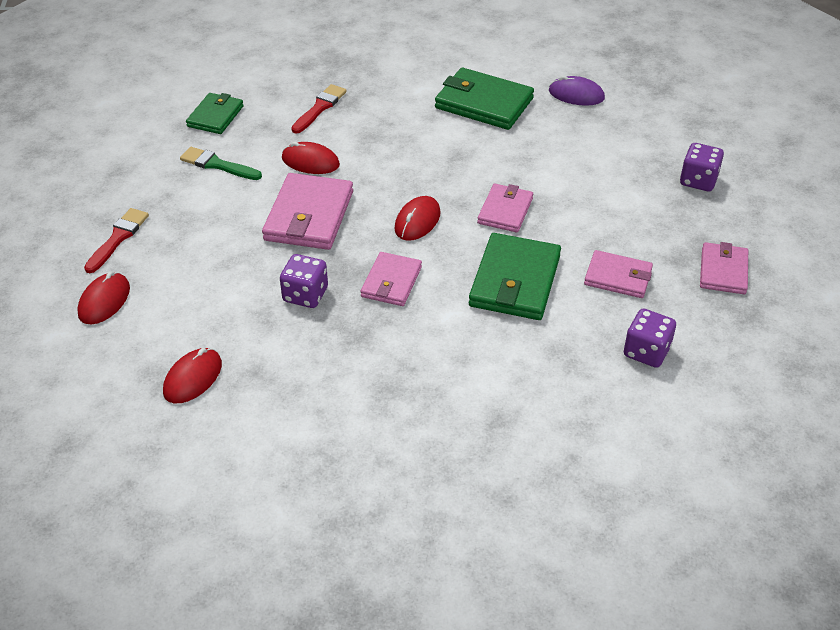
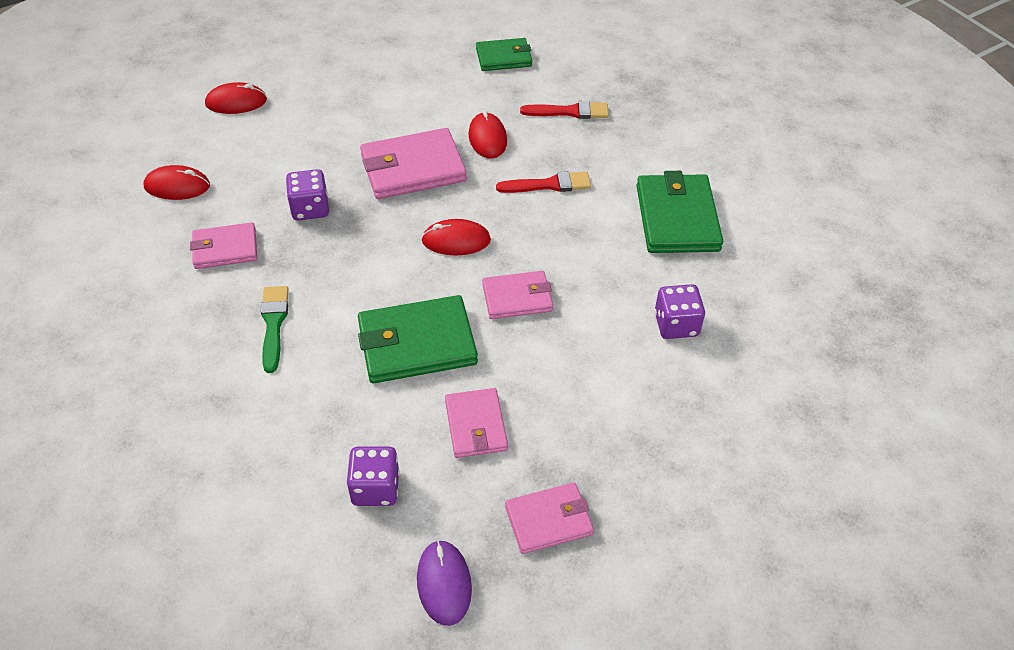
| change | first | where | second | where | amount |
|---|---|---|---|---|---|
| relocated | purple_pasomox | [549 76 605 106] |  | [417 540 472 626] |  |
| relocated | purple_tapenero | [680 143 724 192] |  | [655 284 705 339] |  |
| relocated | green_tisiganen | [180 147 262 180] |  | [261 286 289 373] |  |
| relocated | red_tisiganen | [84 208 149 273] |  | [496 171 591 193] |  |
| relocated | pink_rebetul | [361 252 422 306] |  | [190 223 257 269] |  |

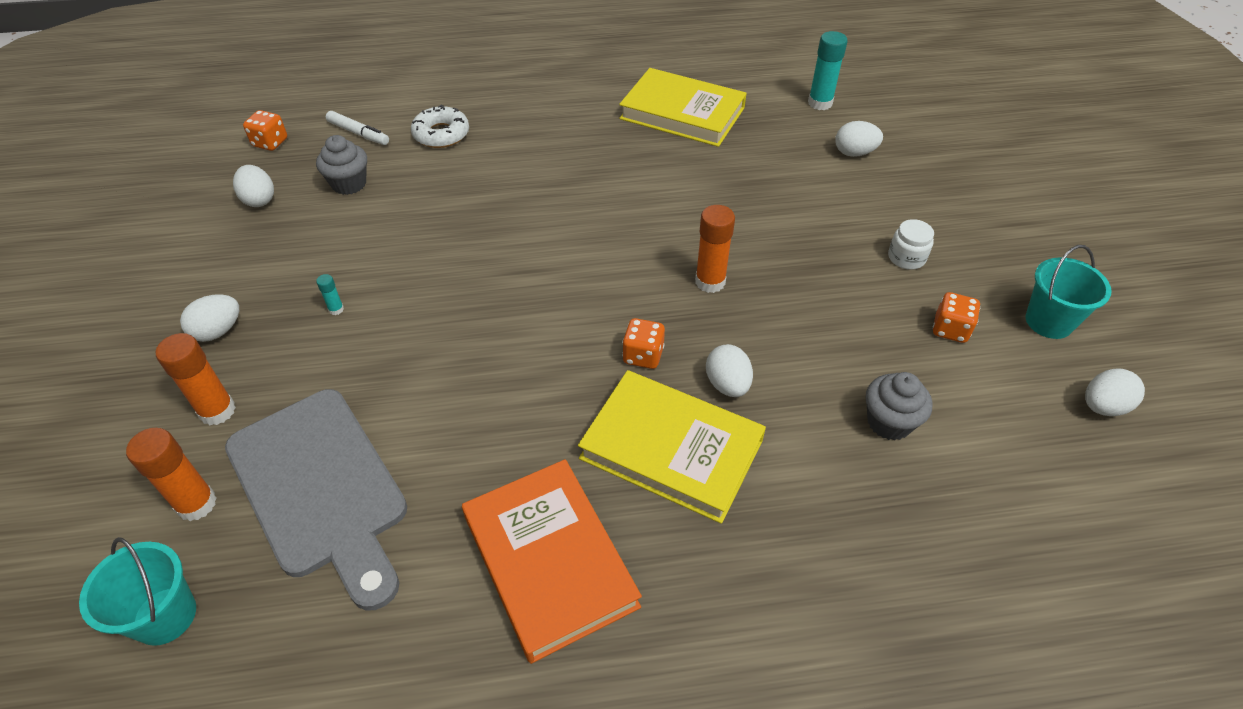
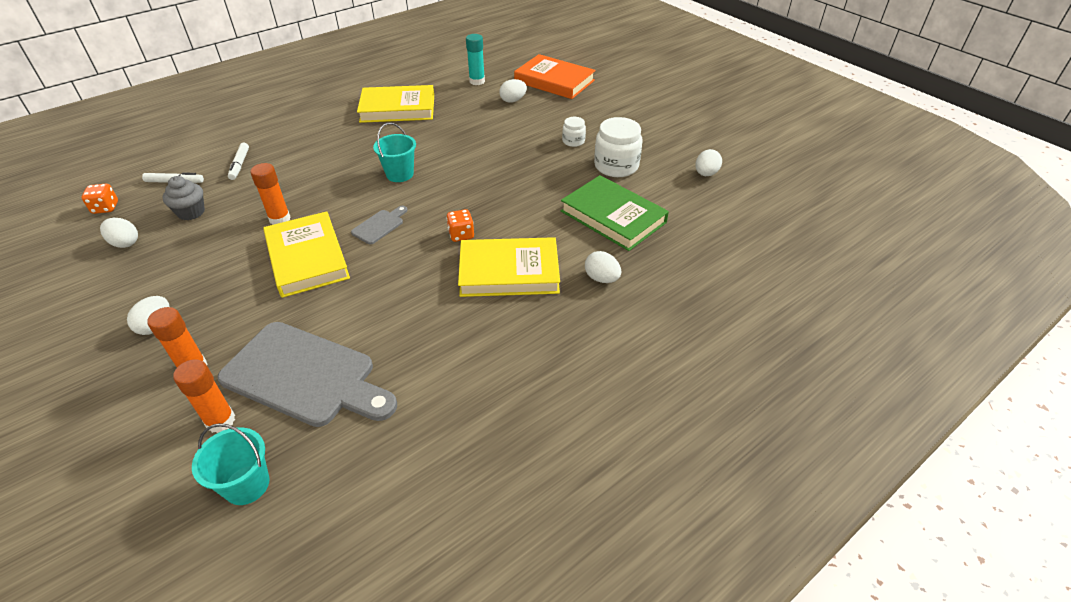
| change | first | where | second | where | amount |
|---|---|---|---|---|---|
| exchanged | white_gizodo | [411 105 469 148] | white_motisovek | [228 142 249 180] |  |
| relocated | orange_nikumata | [695 205 735 293] |  | [250 163 291 225] |  |
| relocated | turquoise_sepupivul | [1026 245 1112 339] |  | [373 123 416 182] |  |
| missing | turquoise_nikumata | [316 274 344 315] |  |  |  |
| exchanged | orange_tapenero | [933 292 980 343] | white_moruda | [594 117 642 177] |  |
| relocated | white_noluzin | [706 344 753 397] |  | [585 251 621 283] |  |
| exchanged | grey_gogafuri | [866 372 933 441] | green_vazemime | [561 175 669 251] |  |
| relocated | orange_vazemime | [462 459 642 664] |  | [514 54 596 99] |  |
| appeared |  |  | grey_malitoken | [351 206 408 244] |  |
| appeared |  |  | yellow_vazemime | [263 211 350 298] |  |

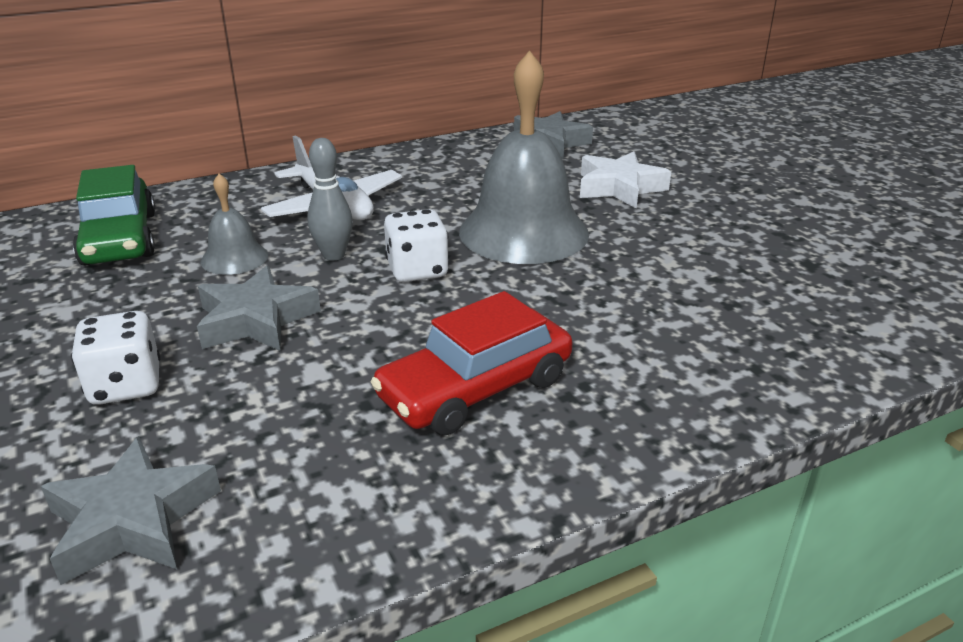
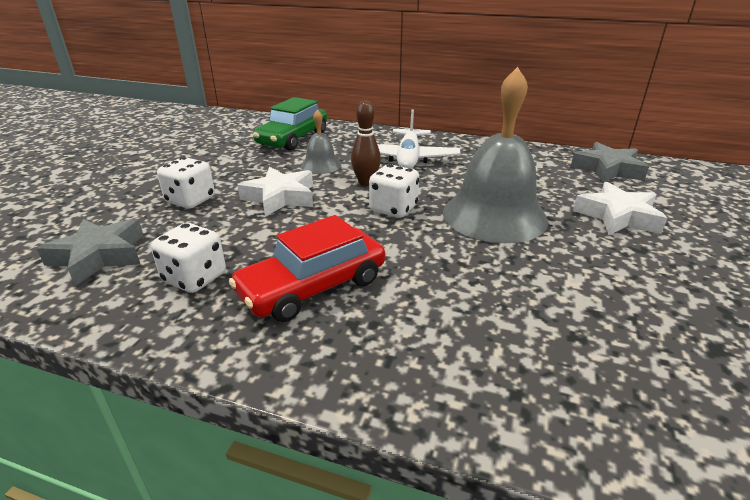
| change | first | where | second | where | amount |
|---|---|---|---|---|---|
| colour | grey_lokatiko | [307 138 353 260] | brown_lokatiko | [351 101 381 186] |  |
| colour | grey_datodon | [197 266 321 351] | white_datodon | [237 167 313 217] |  |
| spun | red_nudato | [371 291 573 435] |  | [229 215 385 322] | 45 degrees counterclockwise |
| appeared |  |  | white_tapenero | [151 223 226 293] |  |

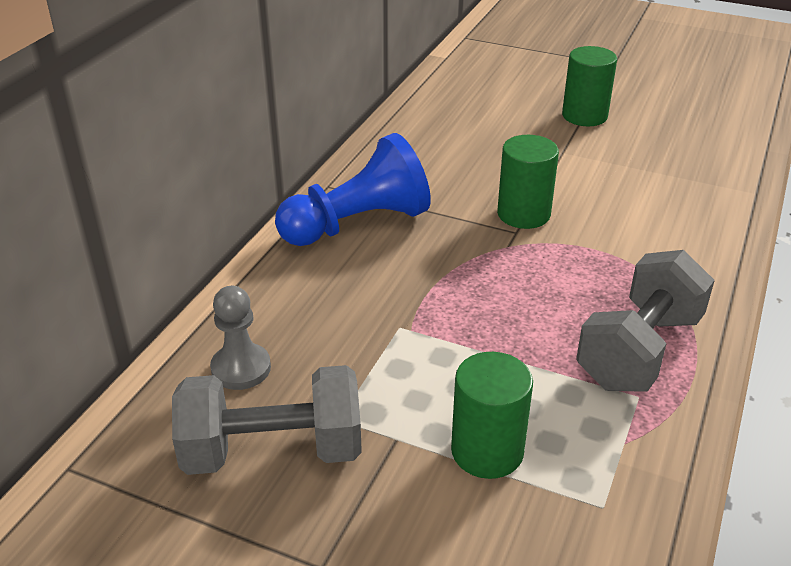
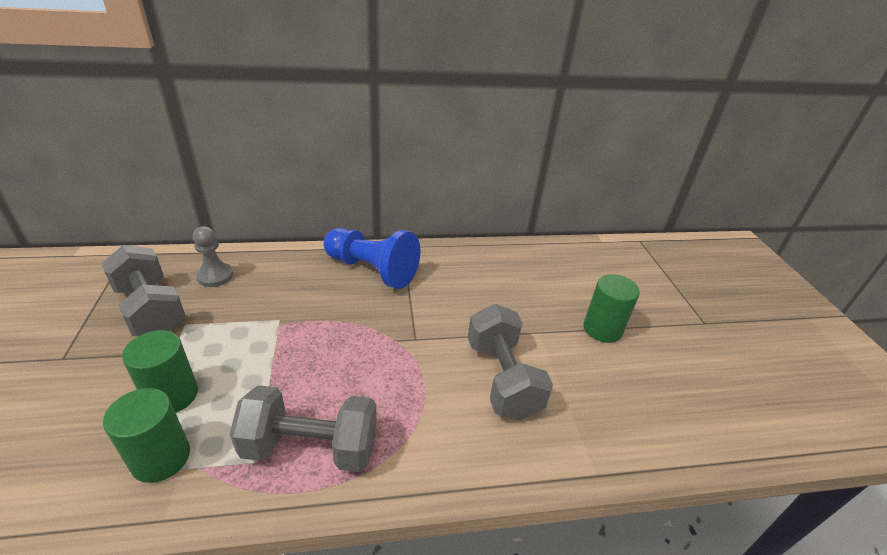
| change | first | where | second | where | amount |
|---|---|---|---|---|---|
| relocated | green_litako | [497 135 559 229] |  | [103 388 190 483] |  |
| appeared |  |  | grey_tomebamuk | [468 304 553 420] |  |

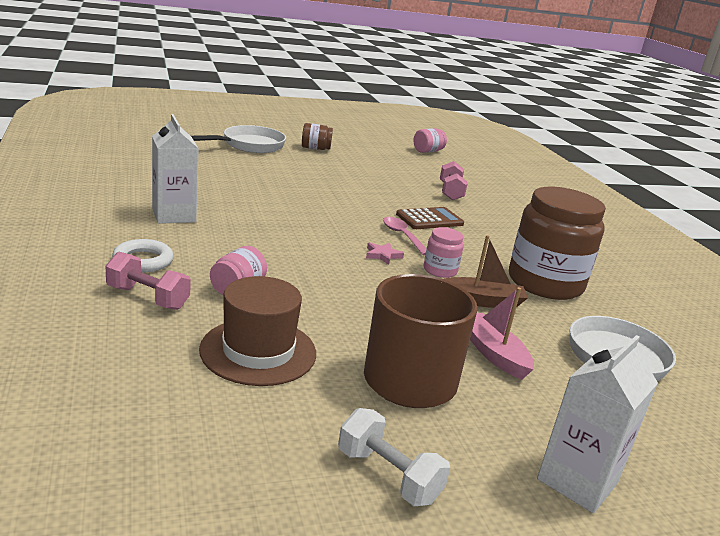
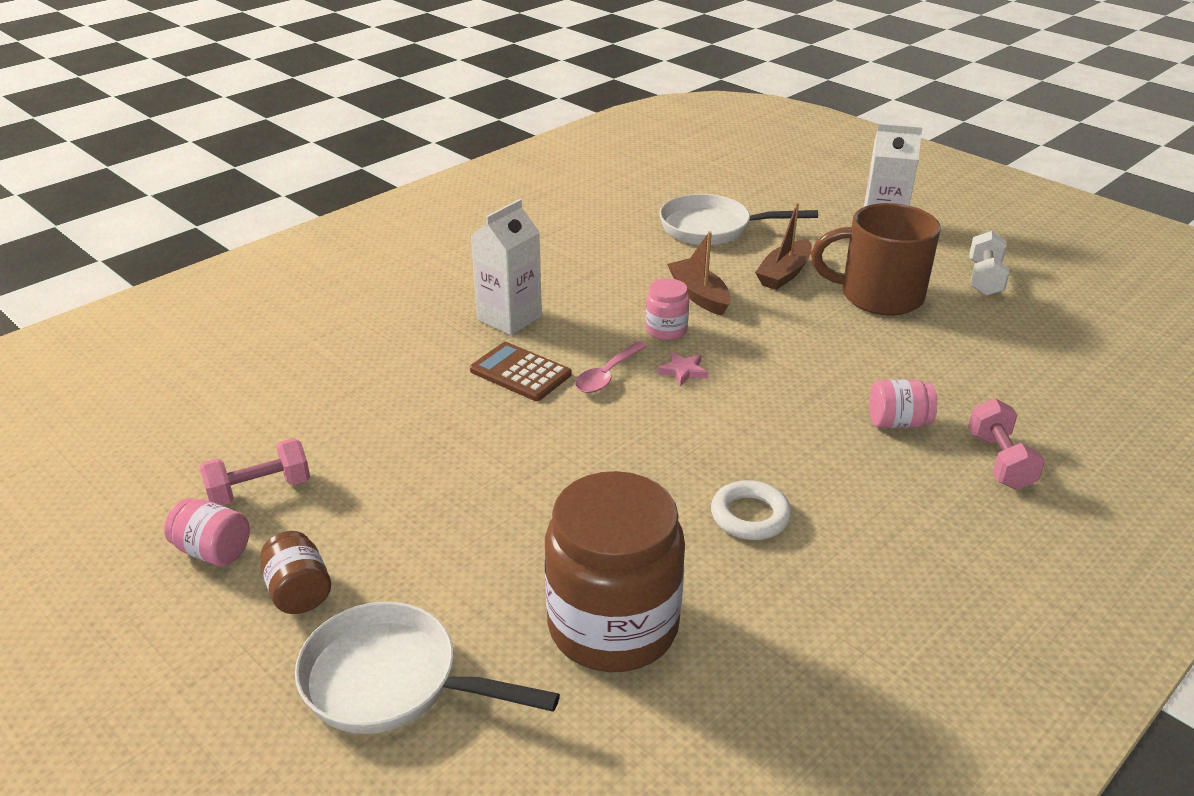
| change | first | where | second | where | amount |
|---|---|---|---|---|---|
| relocated | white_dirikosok | [152 114 199 224] |  | [471 199 542 335] |  |
| relocated | pink_moruda | [414 128 447 153] |  | [164 498 250 566] |  |
| relocated | pink_tomebamuk | [440 161 468 200] |  | [200 438 310 505] |  |
| relocated | brown_moruda | [509 187 606 300] |  | [545 471 685 672] |  |
| relocated | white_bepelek | [112 239 173 272] |  | [711 480 792 540] |  |
| missing | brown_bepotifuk | [199 276 316 386] |  |  |  |
| colour | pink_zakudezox | [470 287 534 380] | brown_zakudezox | [755 203 812 290] |  |

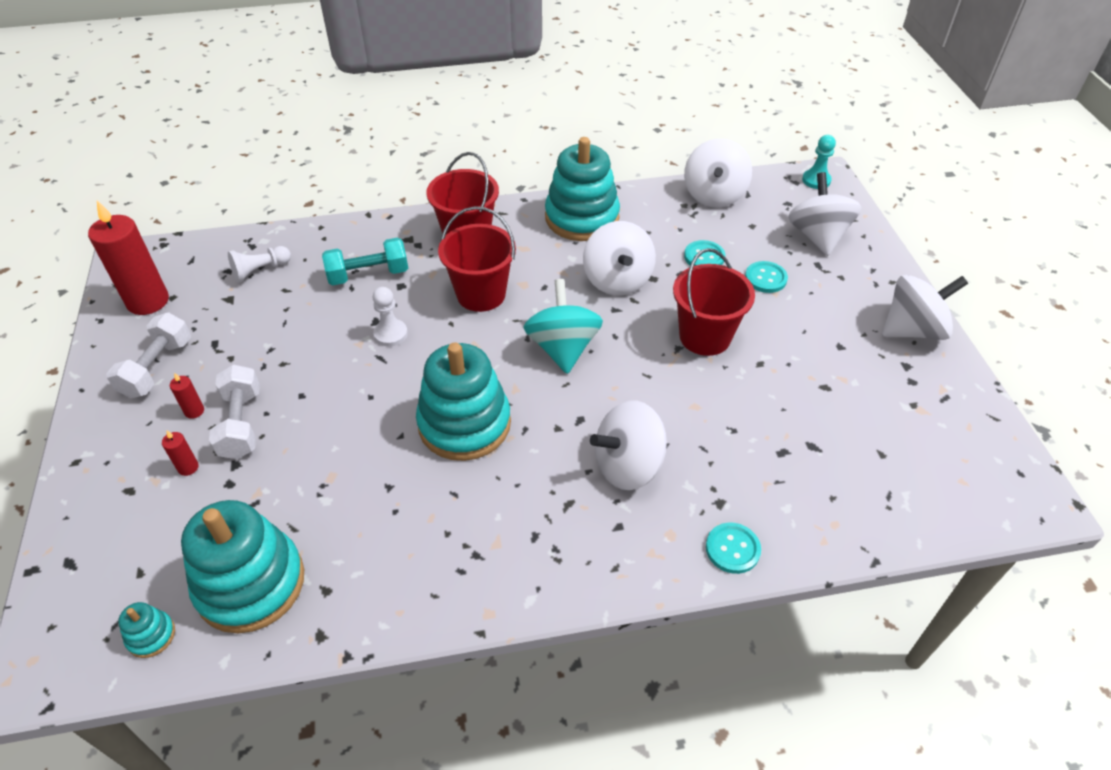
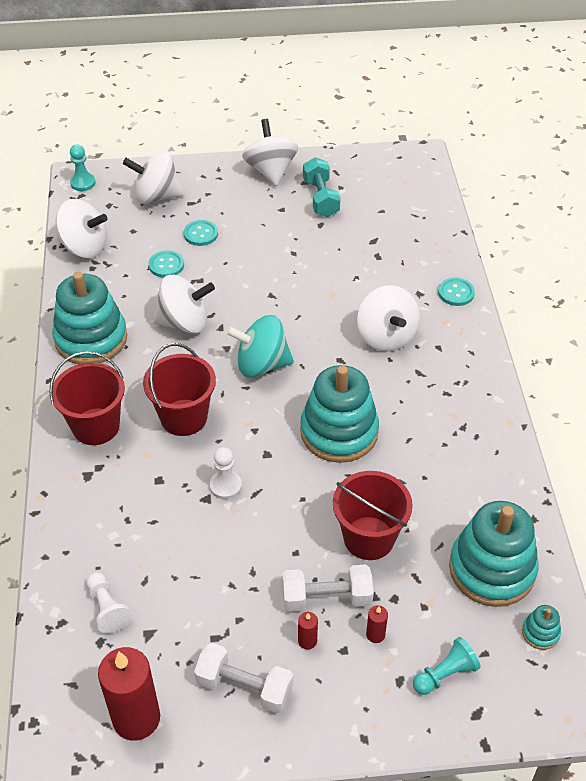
| change | first | where | second | where | amount |
|---|---|---|---|---|---|
| relocated | turquoise_tomebamuk | [322 238 408 285] |  | [303 157 341 217] |  |
| relocated | red_sepupivul | [673 248 755 356] |  | [333 471 413 560] |  |
| appeared |  |  | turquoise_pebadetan | [413 637 481 695] |  |

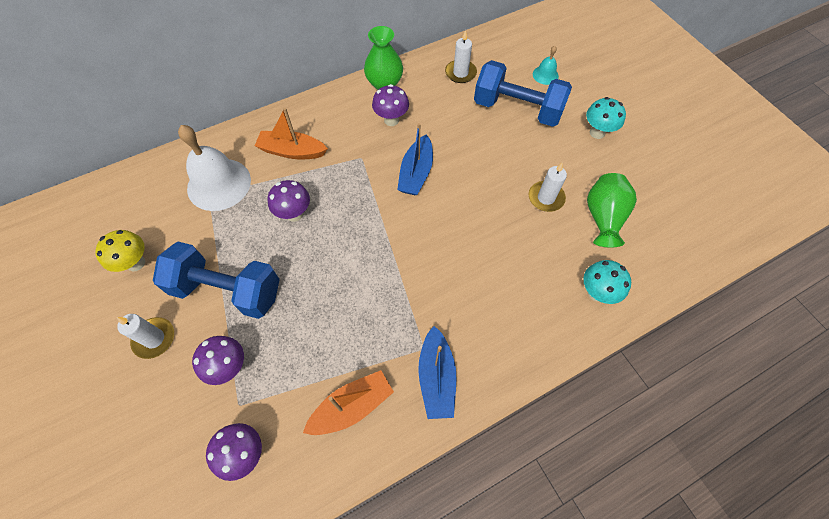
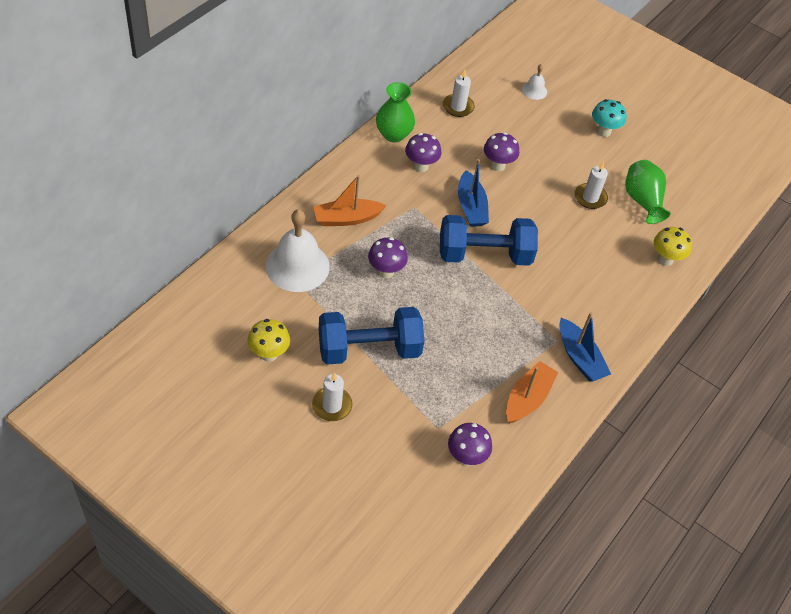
| change | first | where | second | where | amount |
|---|---|---|---|---|---|
| colour | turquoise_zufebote | [533 46 559 85] | white_zufebote | [522 64 547 100] |  |
| relocated | blue_tomebamuk | [474 60 572 127] |  | [440 215 538 266] |  |
| colour | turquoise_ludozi | [583 260 631 304] | yellow_ludozi | [654 227 692 266] |  |
| relocated | purple_ludozi | [192 336 244 385] |  | [484 132 519 171] |  |

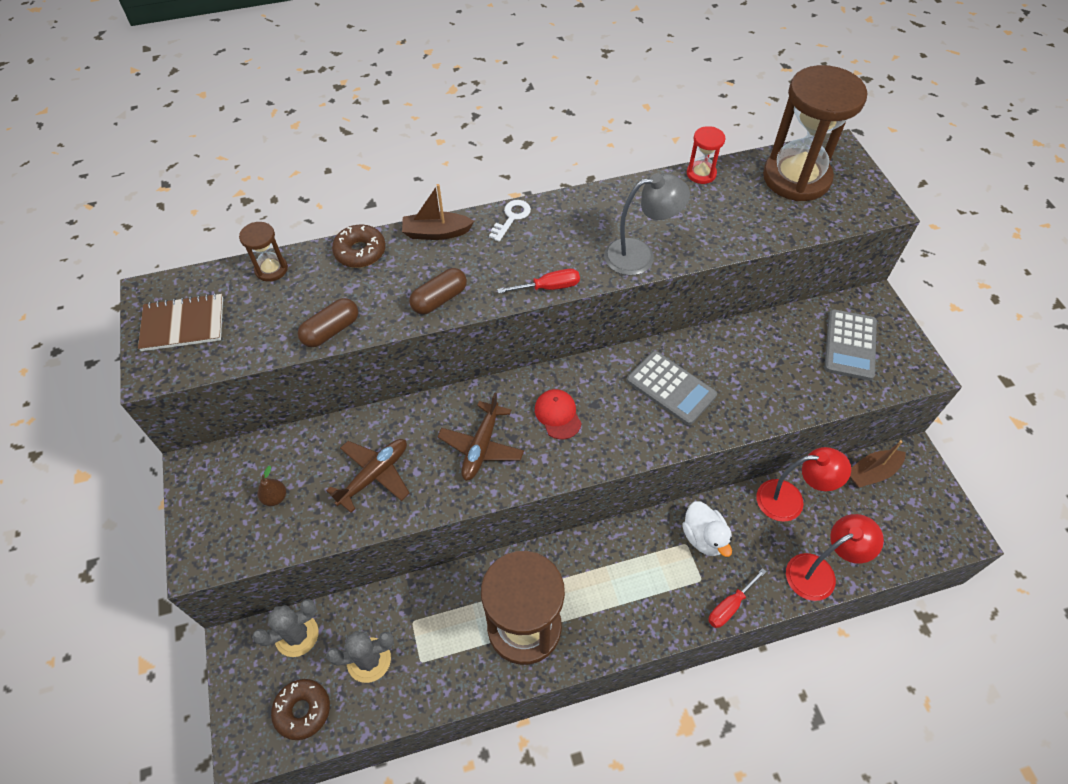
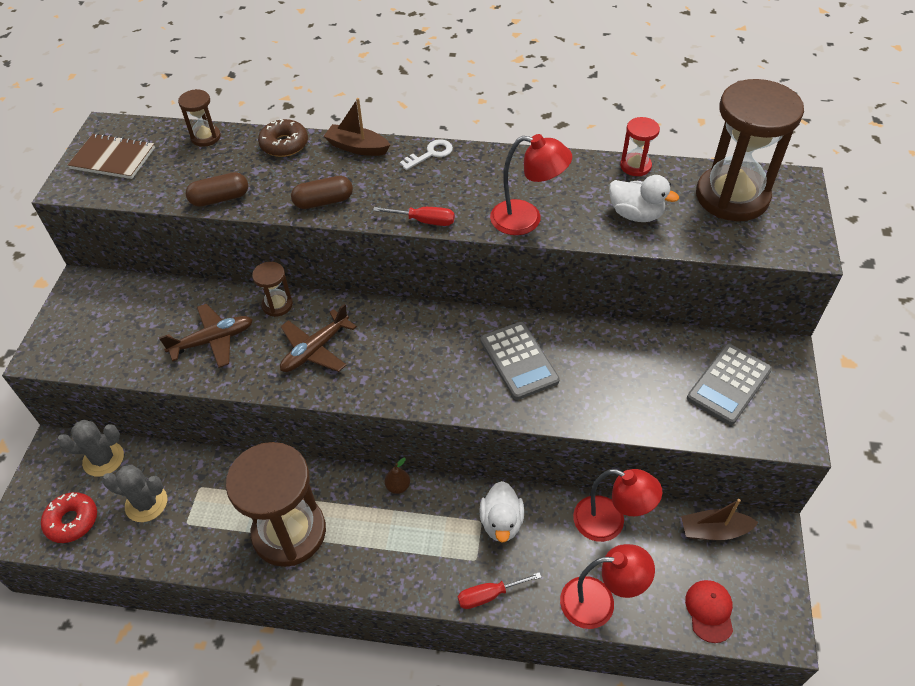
| change | first | where | second | where | amount |
|---|---|---|---|---|---|
| colour | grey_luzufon | [604 173 690 275] | red_luzufon | [490 134 572 235] |  |
| relocated | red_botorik | [535 389 582 439] |  | [685 580 733 643] |  |
| relocated | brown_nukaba | [258 466 286 506] |  | [385 458 410 494] |  |
| colour | brown_gizodo | [271 679 330 740] | red_gizodo | [41 492 97 543] |  |
| appeared |  |  | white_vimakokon | [609 175 679 222] |  |
| appeared |  |  | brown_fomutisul | [252 262 293 317] |  |

